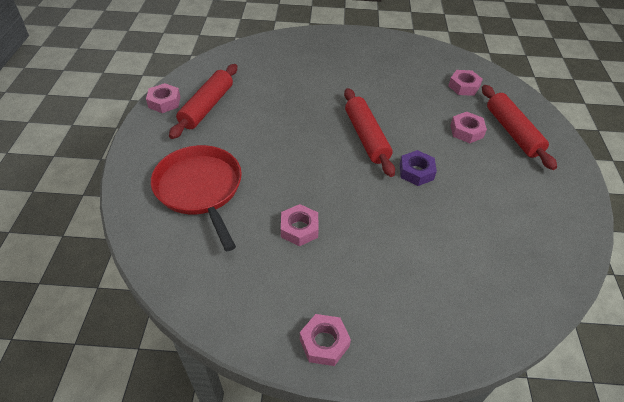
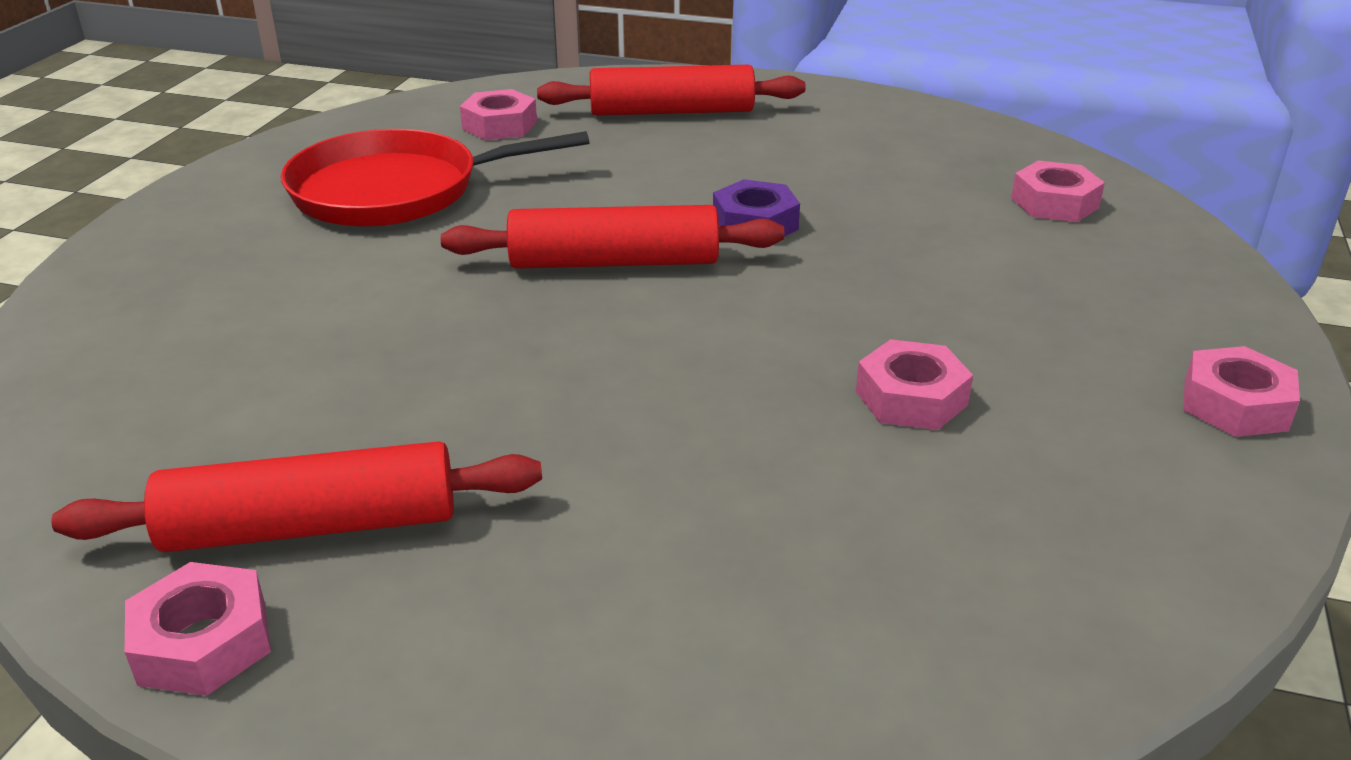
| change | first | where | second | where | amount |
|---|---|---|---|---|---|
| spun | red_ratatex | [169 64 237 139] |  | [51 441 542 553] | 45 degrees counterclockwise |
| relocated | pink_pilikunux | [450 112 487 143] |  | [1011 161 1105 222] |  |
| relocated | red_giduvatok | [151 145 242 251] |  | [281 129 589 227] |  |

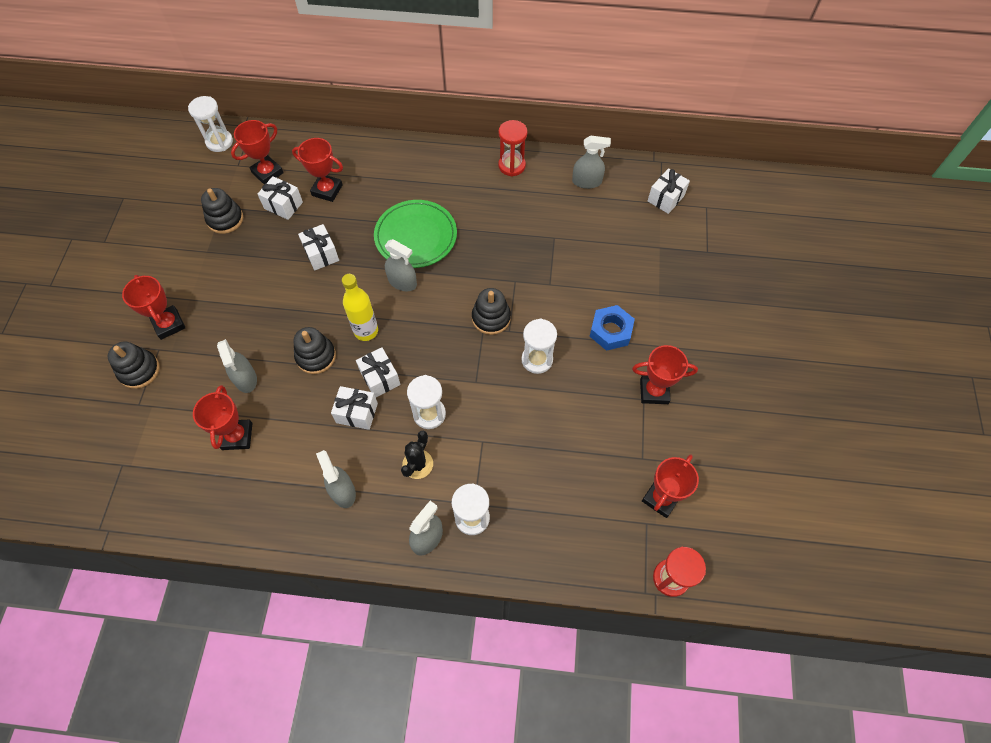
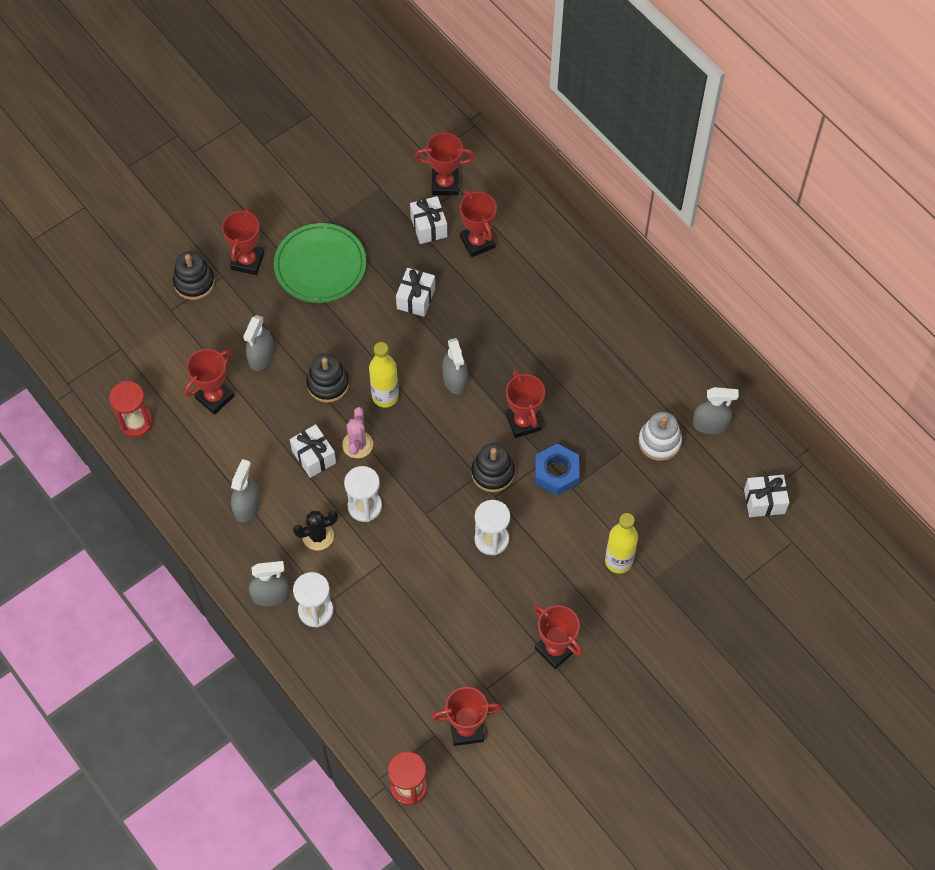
| change | first | where | second | where | amount |
|---|---|---|---|---|---|
| missing | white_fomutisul | [188 96 233 152] |  |  |  |
| relocated | red_fomutisul | [498 120 528 177] |  | [109 381 153 438] |  |
| spun | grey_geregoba | [572 135 611 189] |  | [693 387 739 434] | 45 degrees counterclockwise |
| missing | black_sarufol | [201 188 243 234] |  |  |  |
| relocated | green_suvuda | [374 200 457 268] |  | [274 223 366 303] |  |
| relocated | blue_pilikunux | [589 305 635 351] |  | [535 444 580 495] |  |
| exchanged | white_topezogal | [356 347 401 397] | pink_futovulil | [342 407 373 458] |  |
| appeared |  |  | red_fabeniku | [506 370 545 438] |  |
| appeared |  |  | white_sarufol | [638 412 682 461] |  |
| appeared |  |  | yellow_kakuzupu | [605 513 638 574] |  |

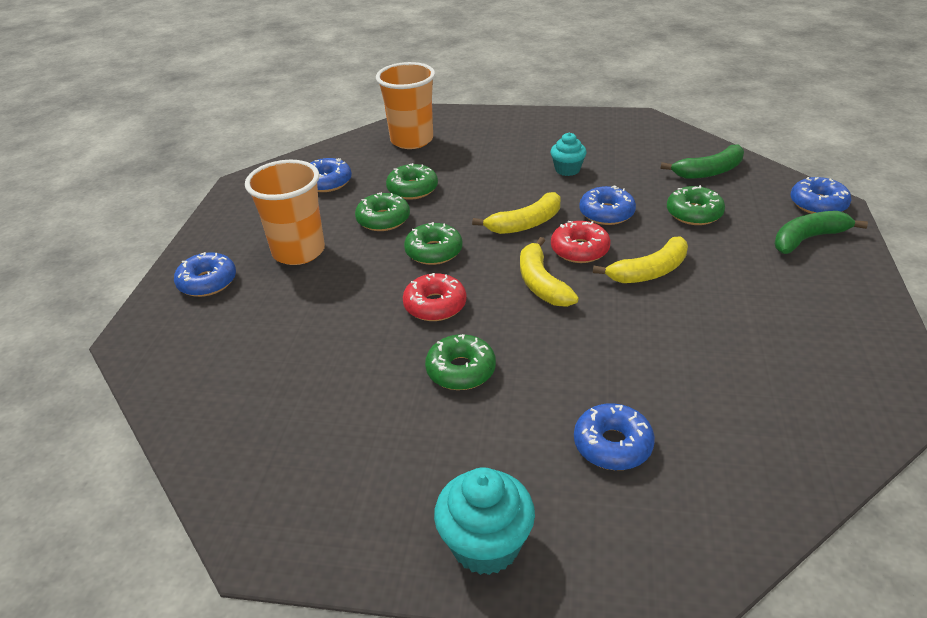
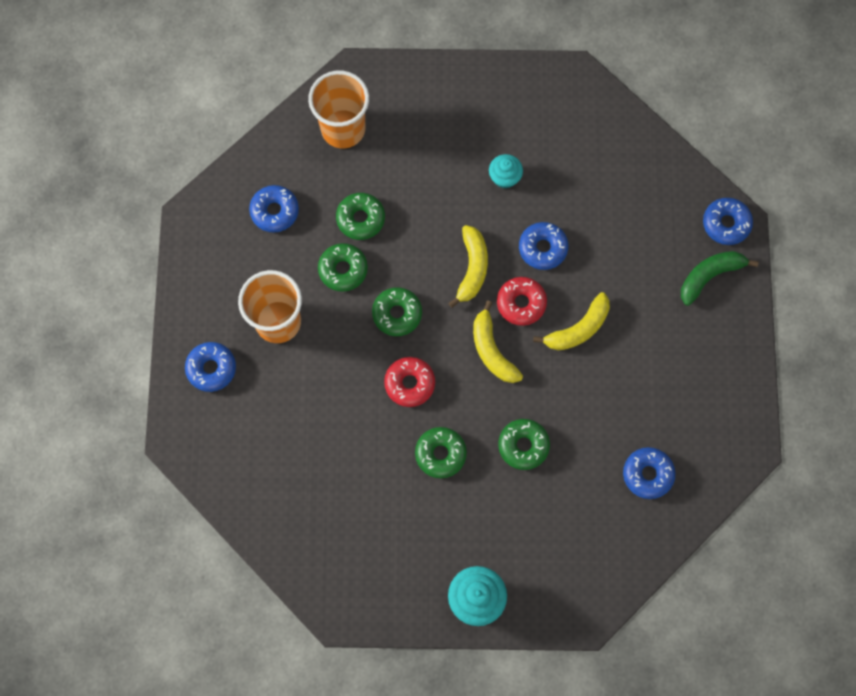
| change | first | where | second | where | amount |
|---|---|---|---|---|---|
| missing | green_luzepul | [661 144 744 179] |  |  |  |
| relocated | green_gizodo | [667 185 725 225] |  | [498 419 550 470] |  |
| spun | yellow_luzepul | [472 192 561 234] |  | [448 225 488 308] | 45 degrees counterclockwise |
| relocated | blue_gizodo | [574 403 655 470] |  | [623 447 675 499] |  |

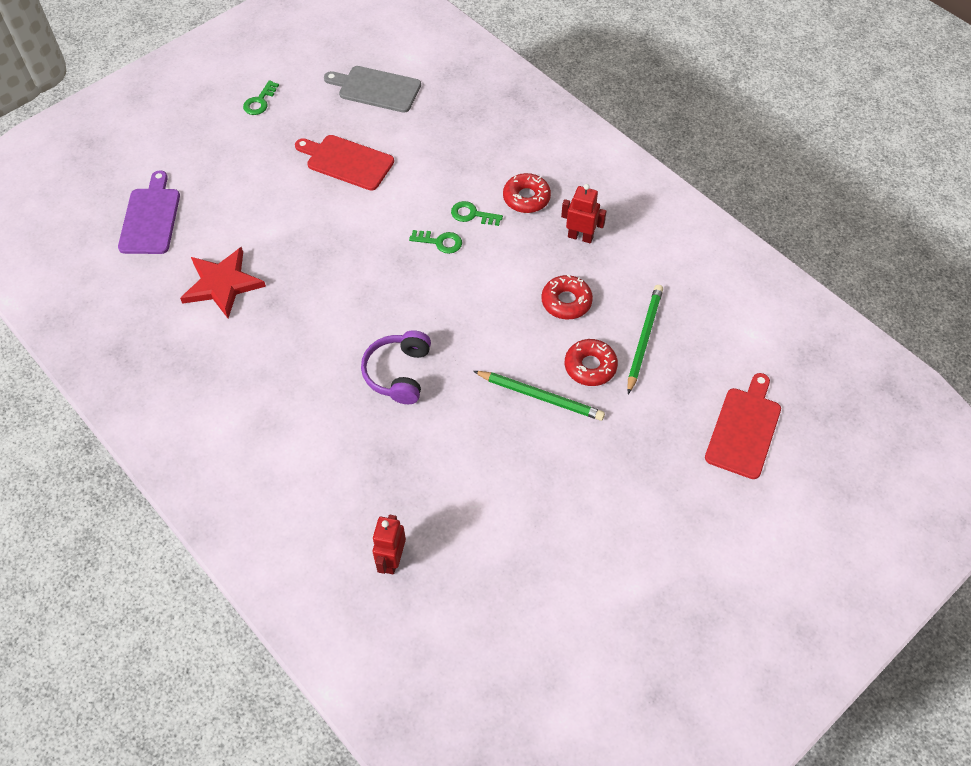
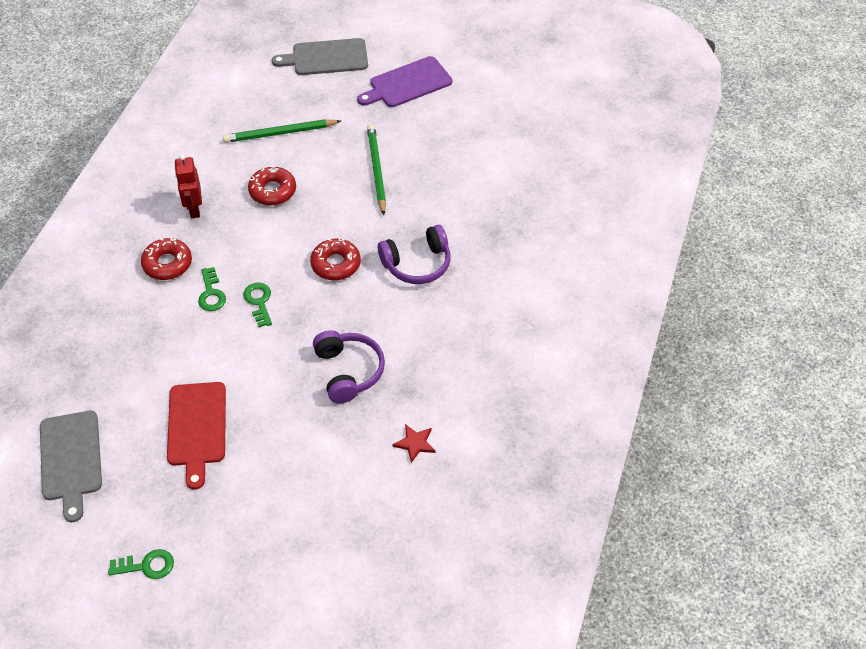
| change | first | where | second | where | amount |
|---|---|---|---|---|---|
| relocated | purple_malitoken | [118 170 180 254] |  | [357 56 452 107] |  |
| size | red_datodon | [180 247 266 318] |  | [393 424 436 463] | x0.47 |
| relocated | red_gizodo | [565 339 618 386] |  | [310 238 361 280] |  |
| colour | red_malitoken | [705 373 781 479] | grey_malitoken | [272 38 368 75] |  |
| missing | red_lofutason | [372 515 406 575] |  |  |  |
| appeared |  |  | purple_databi | [313 330 385 403] |  |

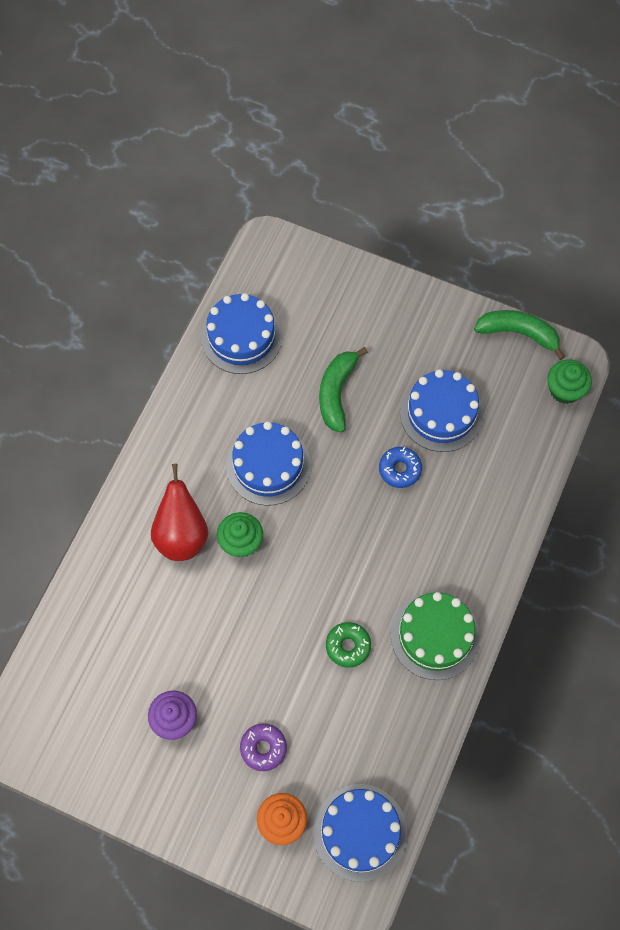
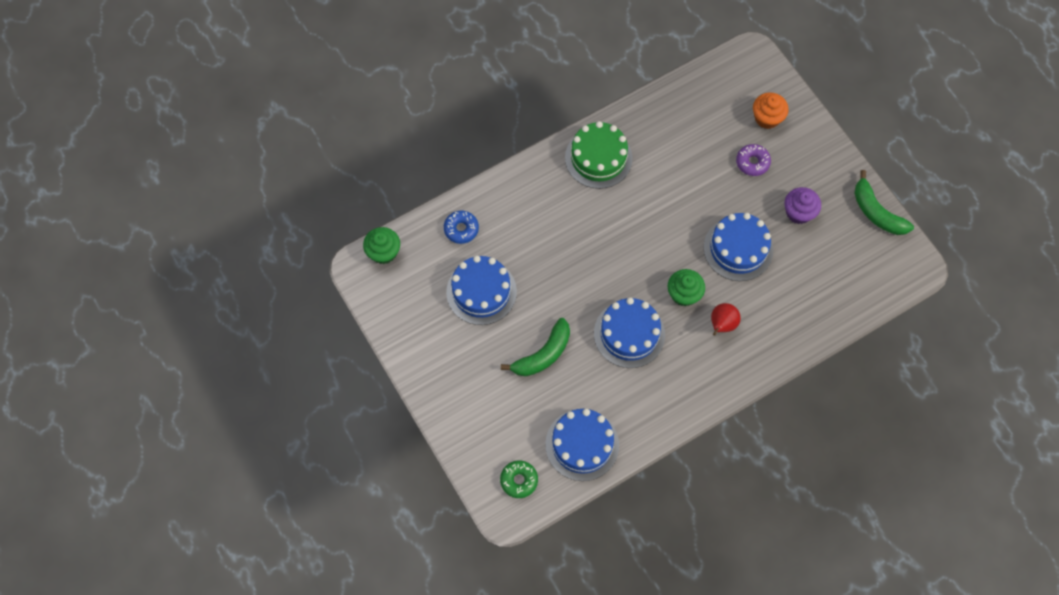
| change | first | where | second | where | amount |
|---|---|---|---|---|---|
| relocated | green_luzepul | [474 310 565 360] |  | [854 170 914 235] |  |
| relocated | blue_gizodo | [379 447 422 488] |  | [444 211 479 244] |  |
| size | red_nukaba | [151 464 208 561] |  | [711 303 741 336] | x0.63 |
| relocated | green_gizodo | [326 622 371 668] |  | [500 460 538 498] |  |
| relocated | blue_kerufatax | [313 784 407 882] |  | [703 213 773 281] |  |

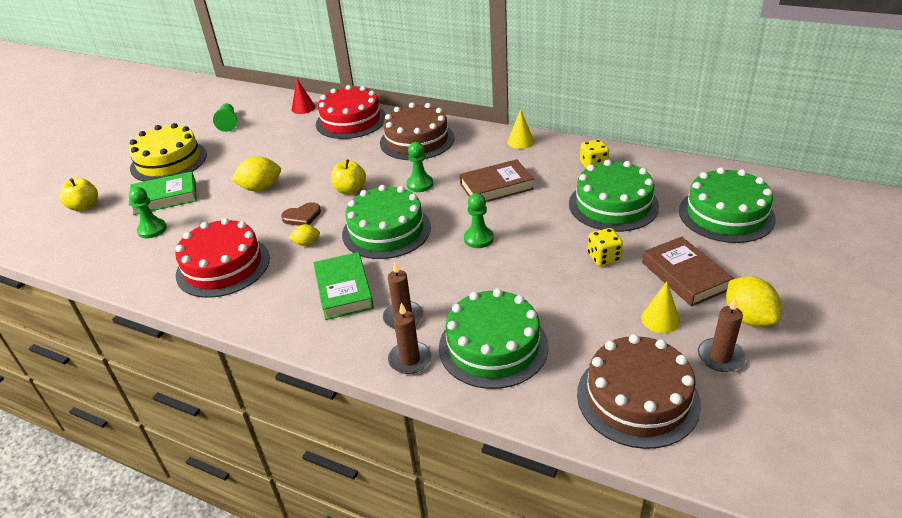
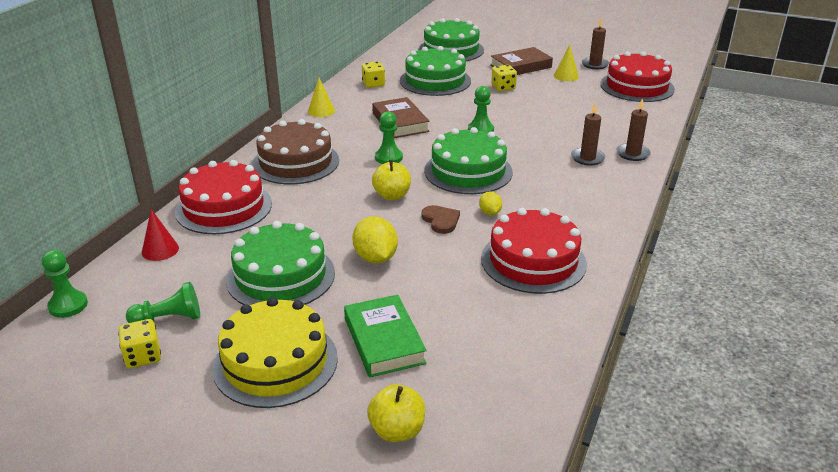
| change | first | where | second | where | amount |
|---|---|---|---|---|---|
| relocated | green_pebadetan | [129 187 167 238] |  | [42 250 88 318] |  |
| missing | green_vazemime | [313 252 374 320] |  |  |  |
| missing | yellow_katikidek | [726 276 781 326] |  |  |  |
| relocated | green_kerufatax | [439 289 549 389] |  | [226 221 335 305] |  |
| colour | brown_kerufatax | [577 334 701 449] | red_kerufatax | [600 51 675 102] |  |
| appeared |  |  | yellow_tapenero | [118 319 161 368] |  |

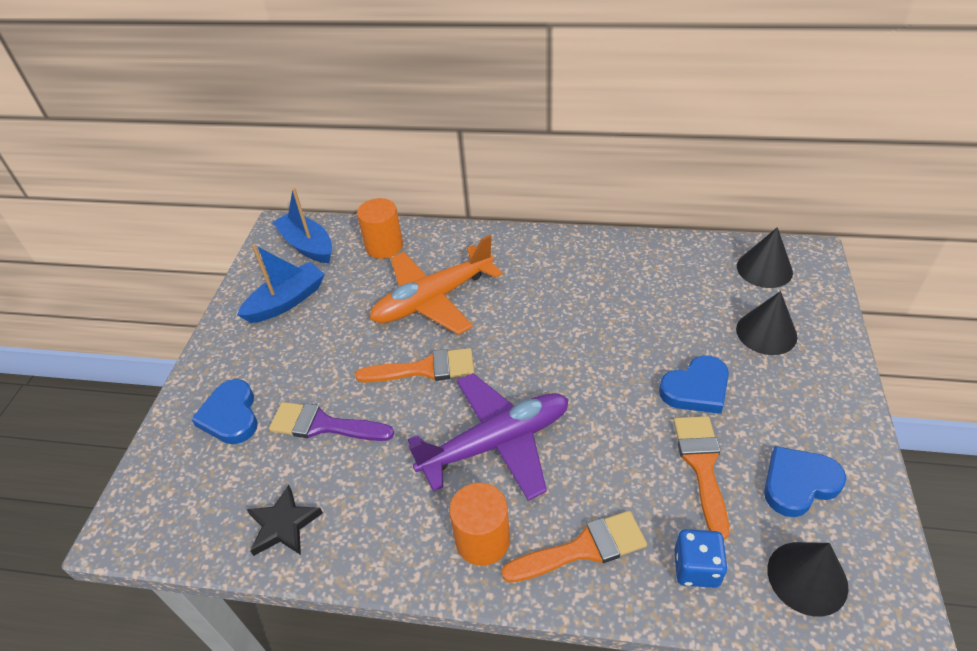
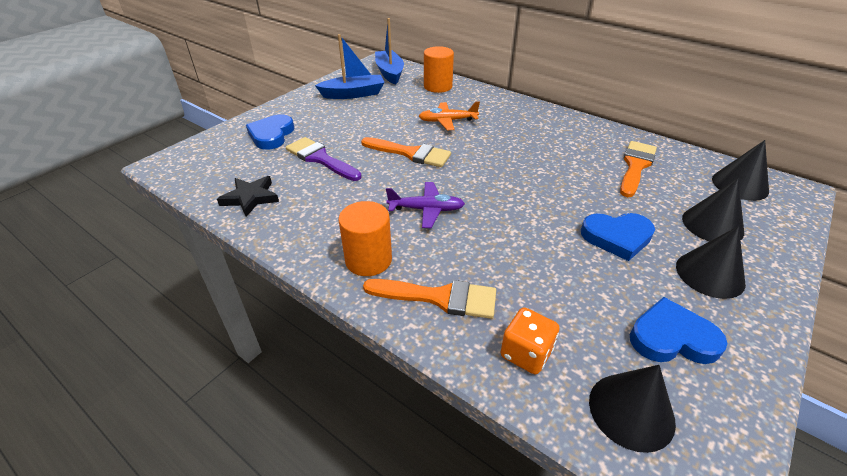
| change | first | where | second | where | amount |
|---|---|---|---|---|---|
| size | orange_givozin | [370 235 503 335] |  | [419 101 480 130] | x0.54 |
| size | purple_givozin | [408 373 569 501] |  | [386 182 465 228] | x0.54 |
| relocated | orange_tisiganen | [673 416 729 540] |  | [620 141 657 197] |  |
| colour | blue_tapenero | [674 529 728 588] | orange_tapenero | [500 307 559 374] |  |
| appeared |  |  | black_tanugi | [676 226 746 299] |  |

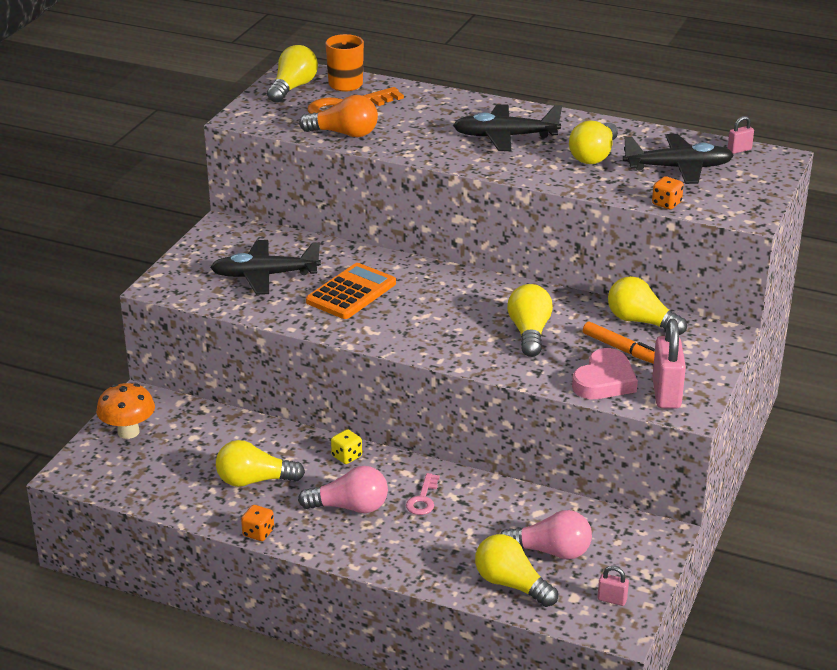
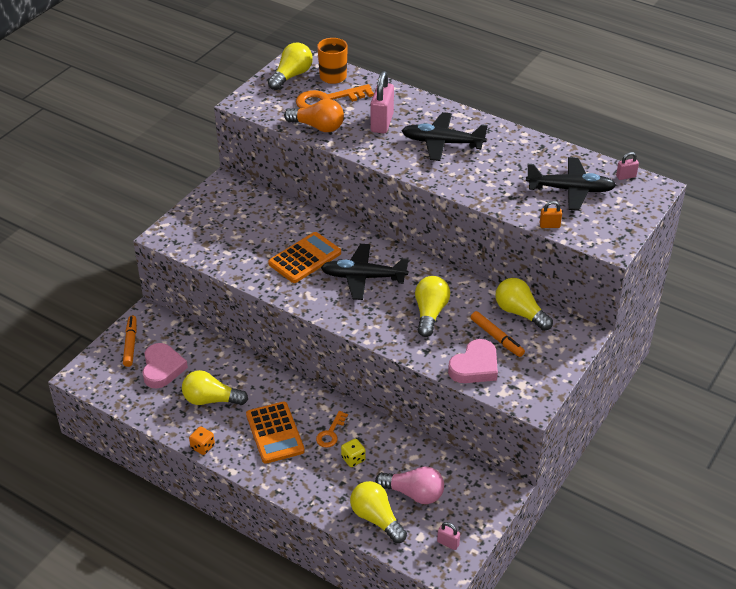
| change | first | where | second | where | amount |
|---|---|---|---|---|---|
| missing | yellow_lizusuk | [569 120 618 164] |  |  |  |
| exchanged | orange_tapenero | [652 176 684 209] | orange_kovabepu | [539 201 562 228] |  |
| relocated | black_givozin | [210 240 321 295] |  | [321 244 409 300] |  |
| relocated | pink_kovabepu | [652 319 686 409] |  | [370 71 394 134] |  |
| exchanged | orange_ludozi | [96 383 155 439] | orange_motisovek | [123 316 137 367] |  |
| relocated | yellow_tapenero | [331 429 362 464] |  | [341 439 366 467] |  |
| exchanged | pink_lizusuk | [298 466 388 513] | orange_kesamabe | [246 401 305 464] |  |
| colour | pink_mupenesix | [406 473 440 515] | orange_mupenesix | [316 411 348 448] |  |
| appeared |  |  | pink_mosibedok | [142 343 188 388] |  |

